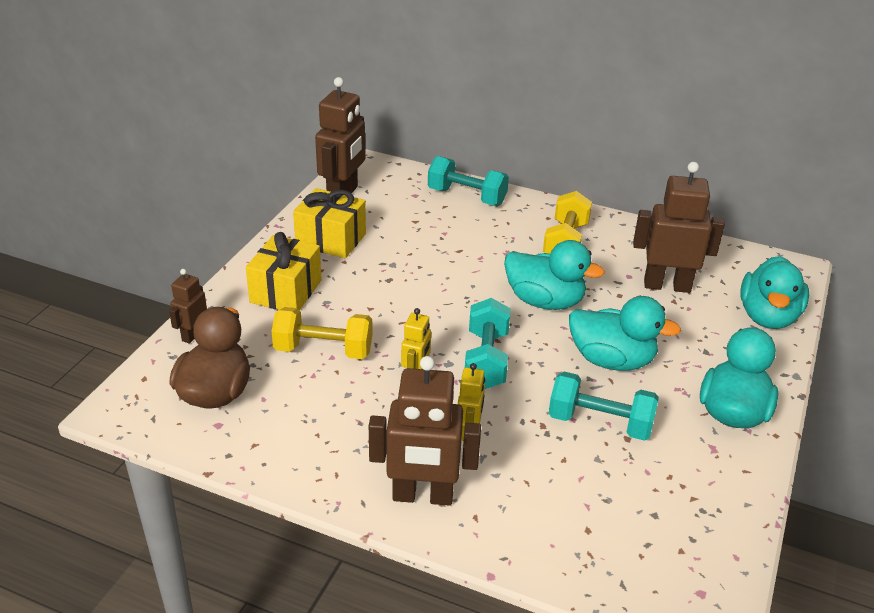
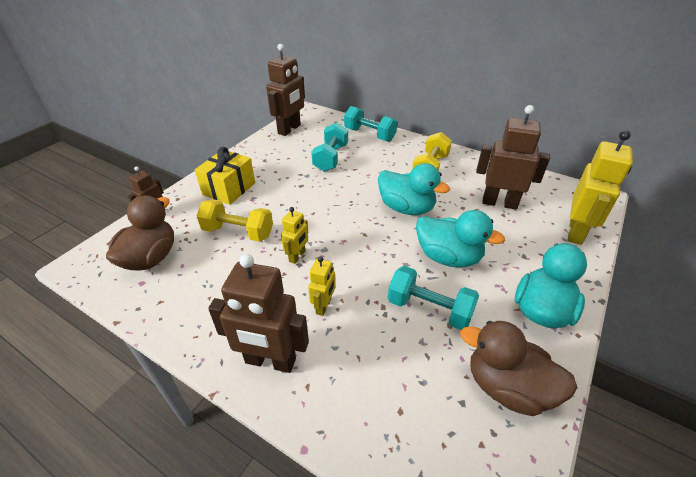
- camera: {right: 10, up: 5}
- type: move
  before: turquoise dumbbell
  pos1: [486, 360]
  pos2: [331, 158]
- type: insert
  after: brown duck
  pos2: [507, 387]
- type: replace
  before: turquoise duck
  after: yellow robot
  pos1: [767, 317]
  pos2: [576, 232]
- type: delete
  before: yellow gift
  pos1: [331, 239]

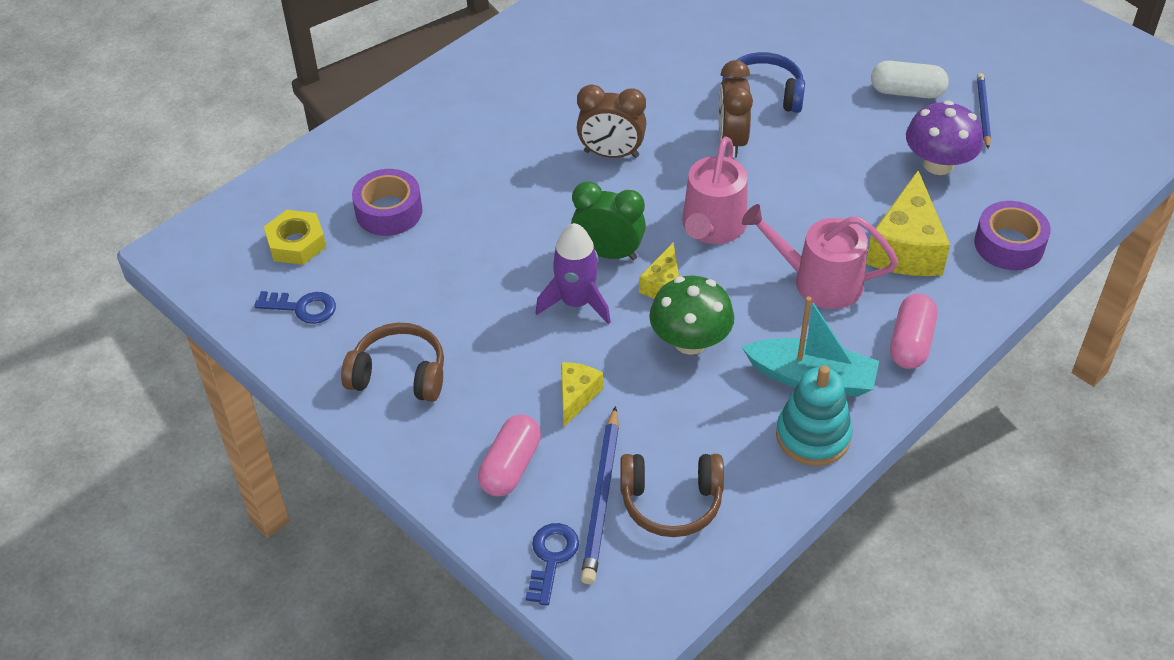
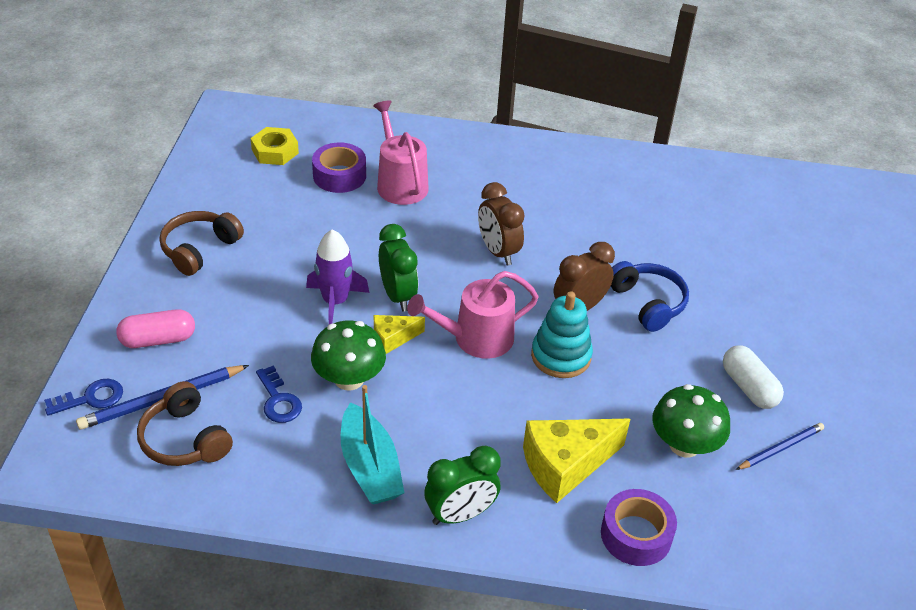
- camera: {right: 50, up: -5}
- type: rotate
  before: brown headphones
  pos1: [399, 374]
  pos2: [199, 249]
  turn: -120
- type: move
  before: blue key
  pos1: [302, 308]
  pos2: [278, 400]
- type: move
  before: pink watering can
  pos1: [819, 281]
  pos2: [400, 183]
- type: replace
  before: pink capsule
  after: green clock
  pos1: [911, 343]
  pos2: [460, 514]
- type: move
  before: turquoise stacking toy
  pos1: [813, 436]
  pos2: [561, 356]
- type: recolor
  before: purple mushroom
  after: green mushroom
  pos1: [938, 164]
  pos2: [684, 445]
- type: delete
  before: yellow cheese
  pos1: [576, 396]

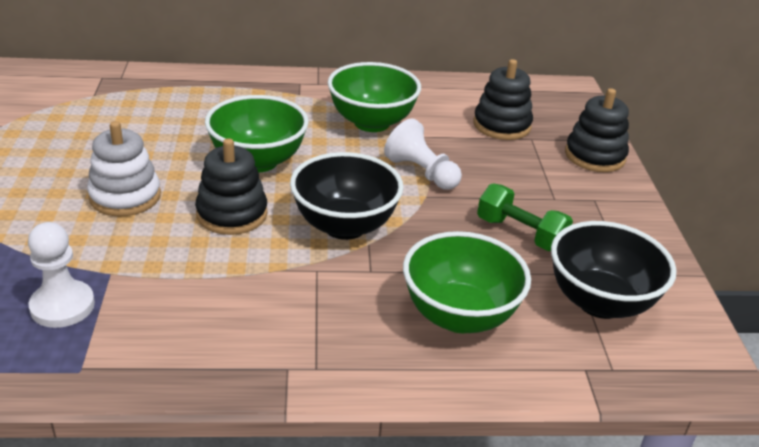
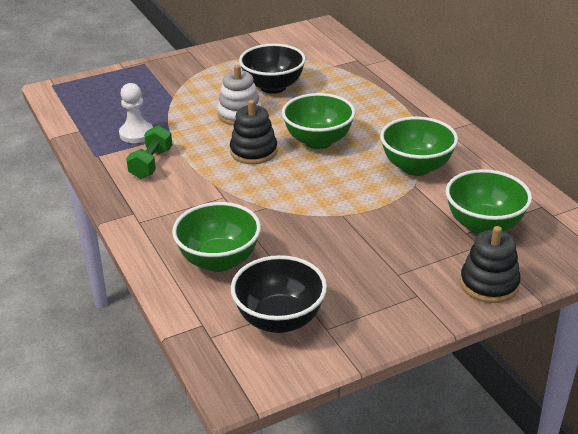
- camera: {right: 70, up: 0}
- type: move
  before: green dumbbell
  pos1: [520, 234]
  pos2: [151, 164]
- type: move
  before: black bowl
  pos1: [344, 226]
  pos2: [273, 87]
- type: replace
  before: black stacking toy
  after: green bowl
  pos1: [502, 125]
  pos2: [484, 225]
- type: delete
  before: white pawn
  pos1: [421, 172]

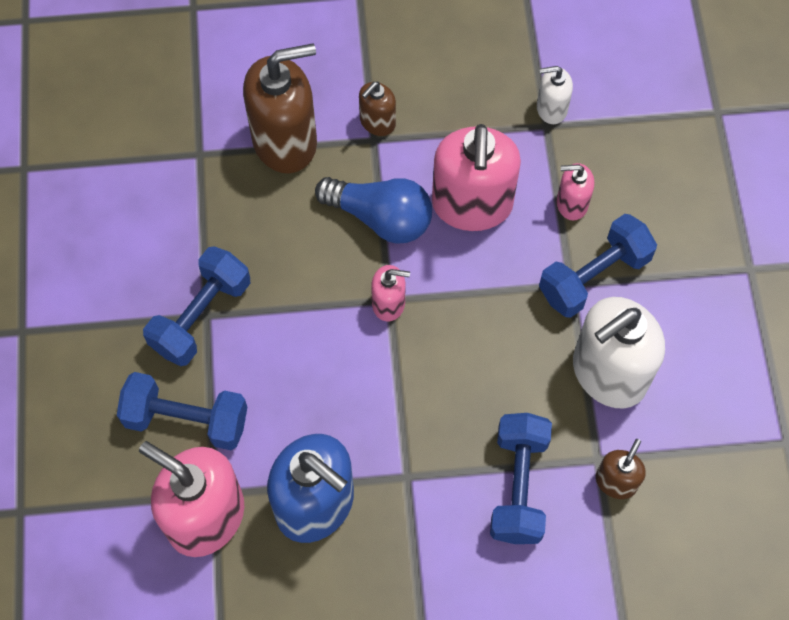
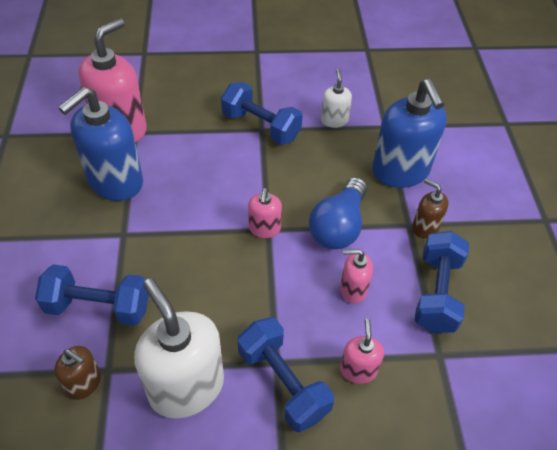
- camera: {right: 90, up: -15}
- type: move
  before: white soap dispenser
  pos1: [551, 108]
  pos2: [334, 120]
- type: resize
  before: pink soap dispenser
  pos1: [472, 205]
  pos2: [353, 289]
  scale: 0.49
- type: recolor
  before: brown soap dispenser
  after: blue soap dispenser
  pos1: [285, 141]
  pos2: [400, 171]
- type: move
  before: blue dumbbell
  pos1: [186, 419]
  pos2: [437, 293]

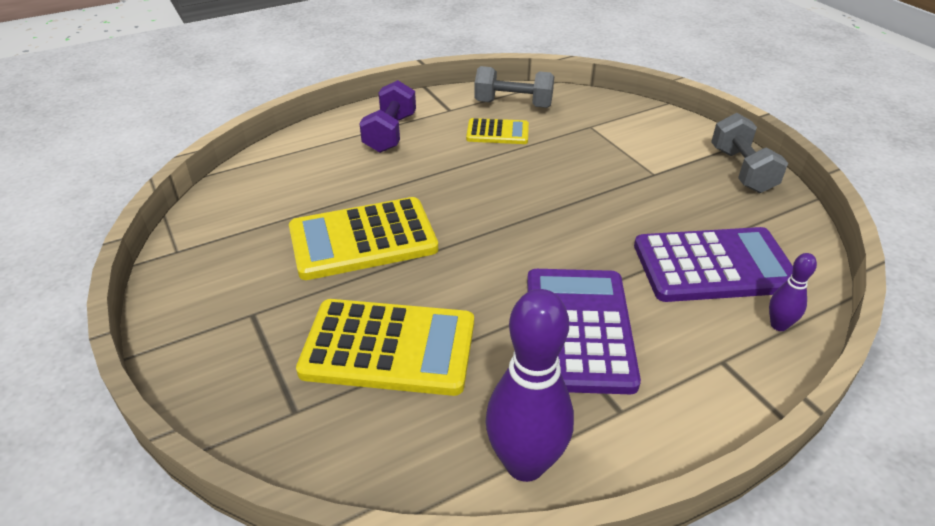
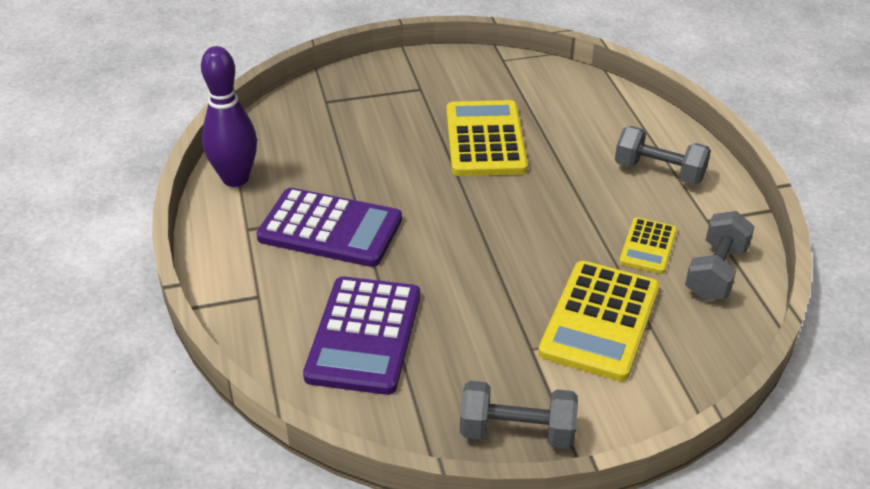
- camera: {right: 105, up: 0}
- type: move
  before: yellow calculator
  pos1: [389, 347]
  pos2: [600, 321]
- type: recolor
  before: purple dumbbell
  after: grey dumbbell
  pos1: [390, 133]
  pos2: [659, 172]
- type: delete
  before: purple bowling pin
  pos1: [778, 325]

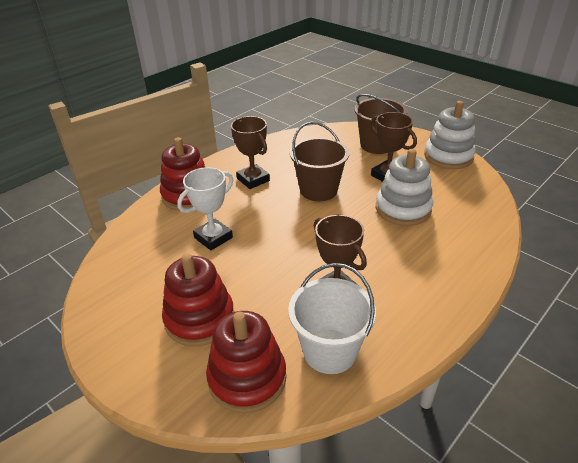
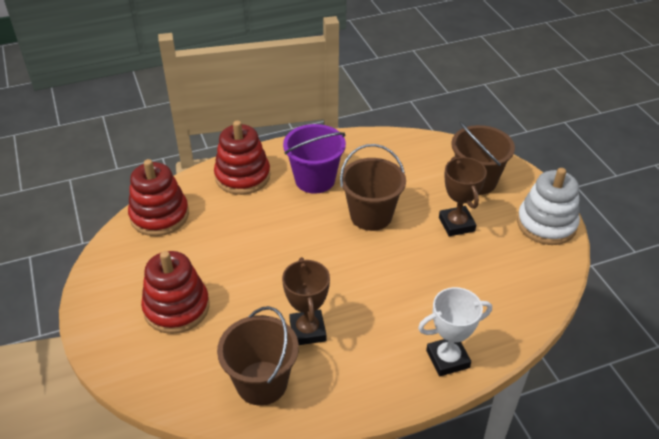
- camera: {right: 25, up: 5}
- type: move
  before: red stacking toy
  pos1: [247, 378]
  pos2: [159, 215]
- type: recolor
  before: white bucket
  after: brown bucket
  pos1: [330, 351]
  pos2: [262, 383]
- type: replace
  before: brown trophy
  after: purple bucket
  pos1: [253, 180]
  pos2: [315, 180]
- type: move
  before: white trophy
  pos1: [213, 237]
  pos2: [447, 359]
- type: delete
  before: white stacking toy
  pos1: [403, 209]

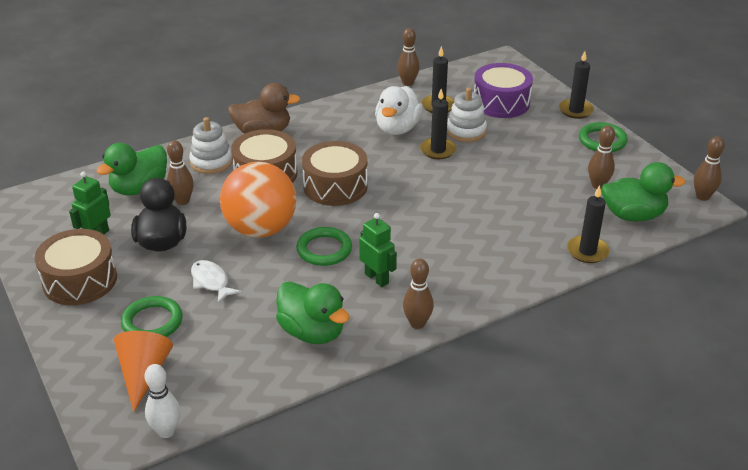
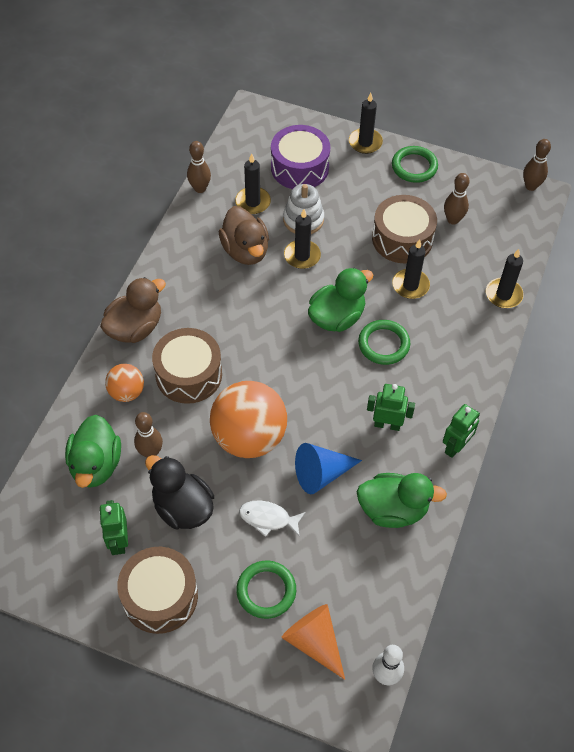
- camera: {right: -40, up: 20}
- type: replace
  before: white stacking toy
  after: orange ball
  pos1: [211, 162]
  pos2: [127, 392]
- type: recolor
  before: white duck
  after: brown duck
  pos1: [397, 129]
  pos2: [245, 251]
- type: insert
  after: blue cone
  pos2: [321, 474]
- type: move
  before: green duck
  pos1: [633, 215]
  pos2: [337, 317]
- type: move
  before: green ring
  pos1: [324, 249]
  pos2: [383, 344]
- type: move
  before: brown drum
  pos1: [335, 186]
  pos2: [402, 239]
- type: insert
  after: black candle
  pos2: [410, 285]
- type: replace
  before: brown bowling pin
  after: green robot
  pos1: [417, 323]
  pos2: [456, 447]

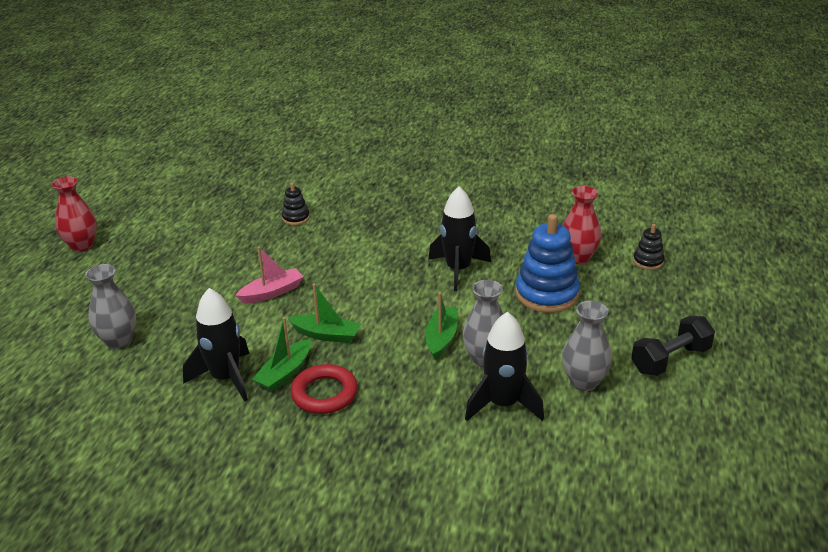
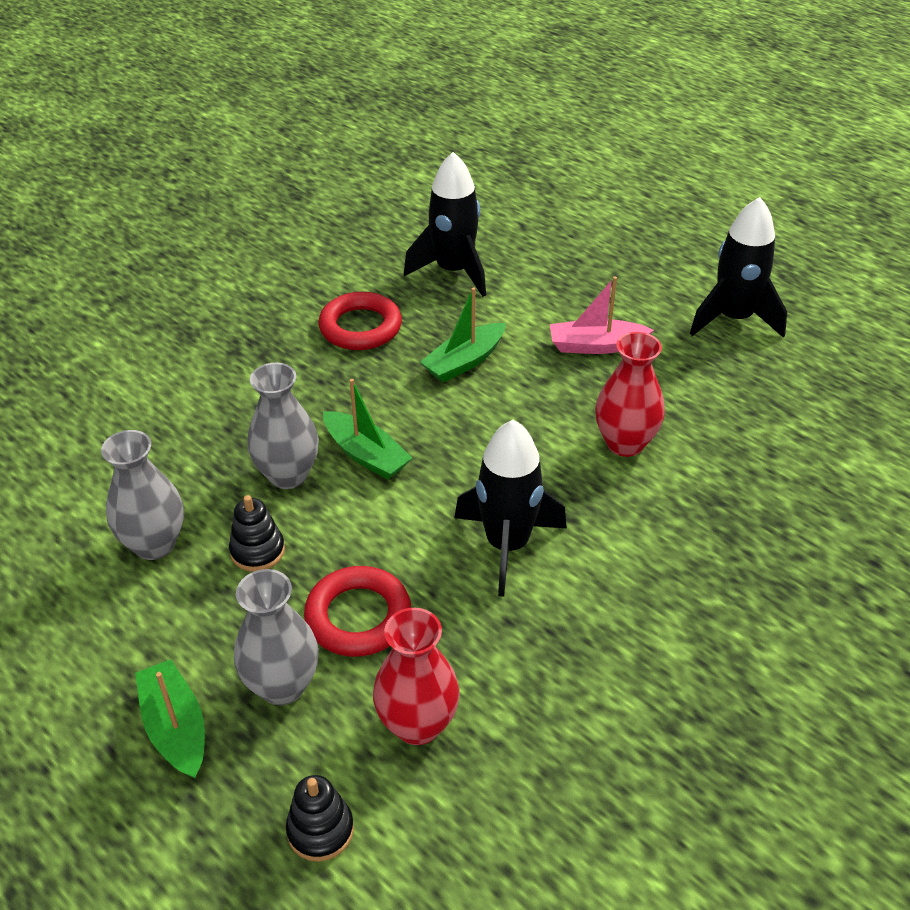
- camera: {right: 120, up: 10}
- type: move
  before: green boat
  pos1: [285, 373]
  pos2: [175, 728]
- type: move
  before: black stacking toy
  pos1: [296, 218]
  pos2: [257, 551]
- type: move
  before: grey vase
  pos1: [118, 341]
  pos2: [282, 686]
- type: replace
  before: blue stacking toy
  after: red ring
  pos1: [547, 294]
  pos2: [358, 617]
- type: rotate
  before: pink boat
  pos1: [272, 292]
  pos2: [596, 346]
  turn: 90
- type: move
  before: red vase
  pos1: [82, 245]
  pos2: [625, 443]
- type: move
  before: black rocket
  pos1: [503, 404]
  pos2: [733, 318]
- type: delete
  before: black dumbbell
  pos1: [670, 360]

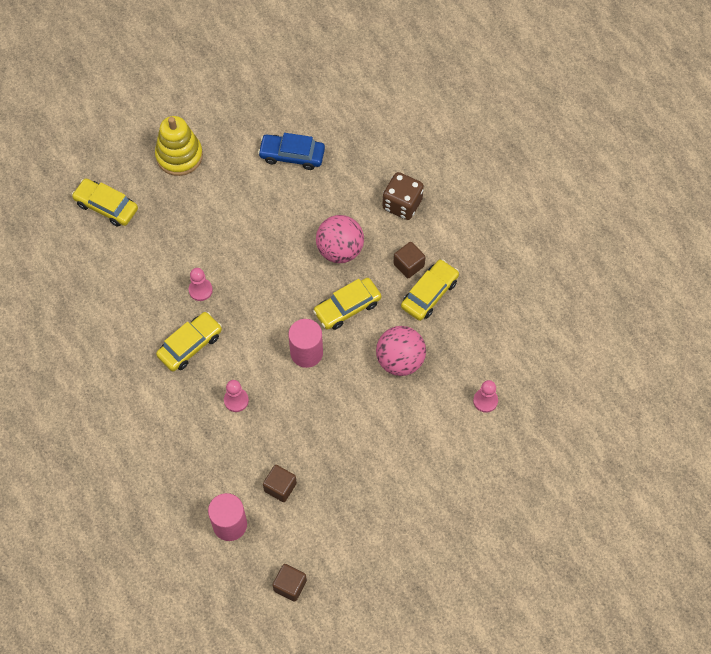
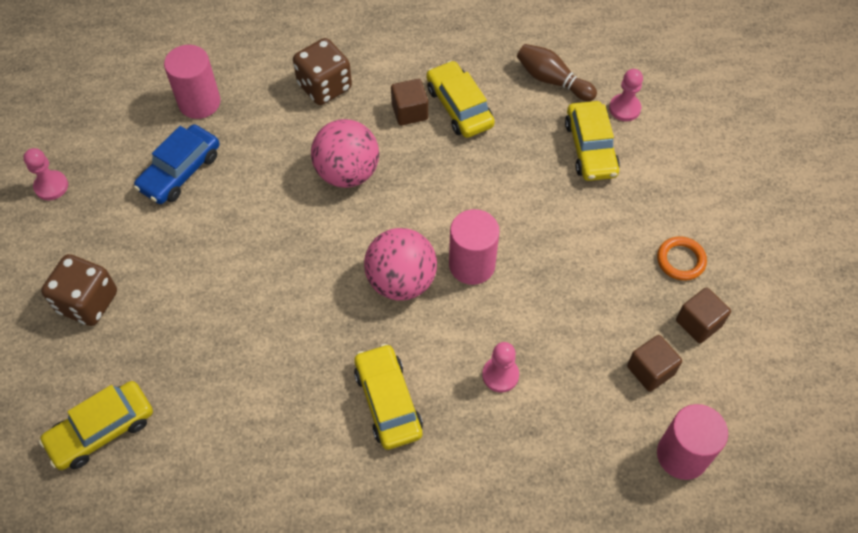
- camera: {right: -65, up: -5}
- type: move
  before: pink pawn
  pos1: [200, 290]
  pos2: [51, 186]
- type: replace
  before: yellow stacking toy
  after: brown dice
  pos1: [179, 156]
  pos2: [88, 302]
- type: insert
  after: pink cylinder
  pos2: [199, 102]
- type: move
  before: pink ball
  pos1: [400, 360]
  pos2: [401, 281]
- type: insert
  after: brown bowling pin
  pos2: [552, 80]
- type: move
  before: yellow car
  pos1: [347, 307]
  pos2: [590, 148]
- type: insert
  after: orange ring
  pos2: [680, 260]
- type: move
  before: brown cube
  pos1: [290, 585]
  pos2: [698, 323]

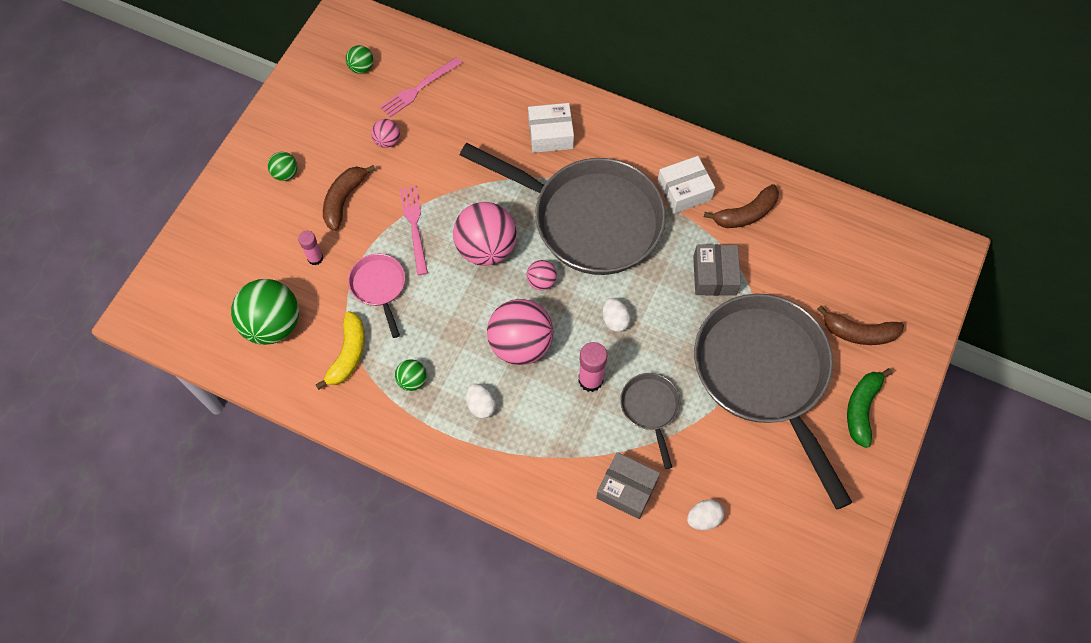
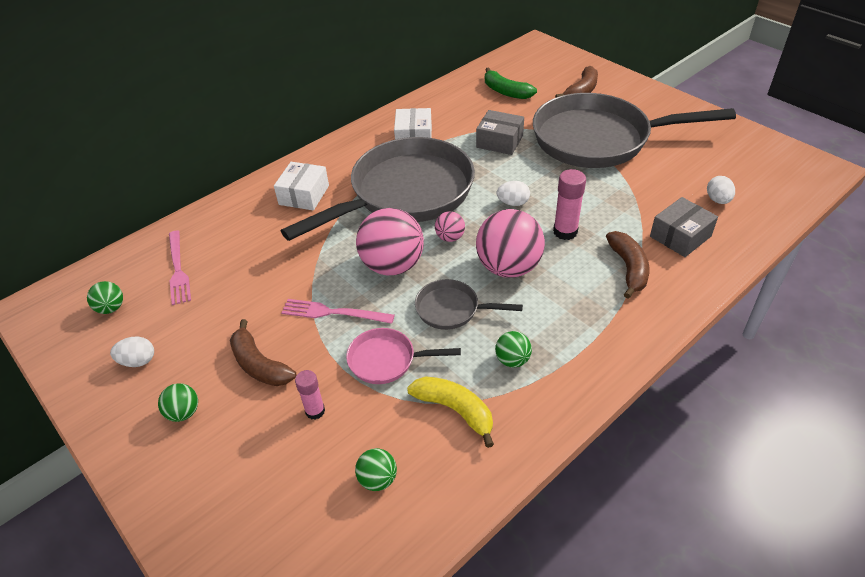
- camera: {right: -65, up: -20}
- type: move
  before: white egg
  pos1: [481, 405]
  pos2: [138, 361]
- type: resize
  before: green ball
  pos1: [273, 324]
  pos2: [378, 479]
  scale: 0.48
- type: move
  before: grey pan
  pos1: [650, 409]
  pos2: [452, 309]
- type: move
  before: green banana
  pos1: [861, 409]
  pos2: [506, 92]
- type: move
  before: brown banana
  pos1: [746, 214]
  pos2: [628, 268]
- type: delete
  before: pink ball
  pos1: [387, 141]

